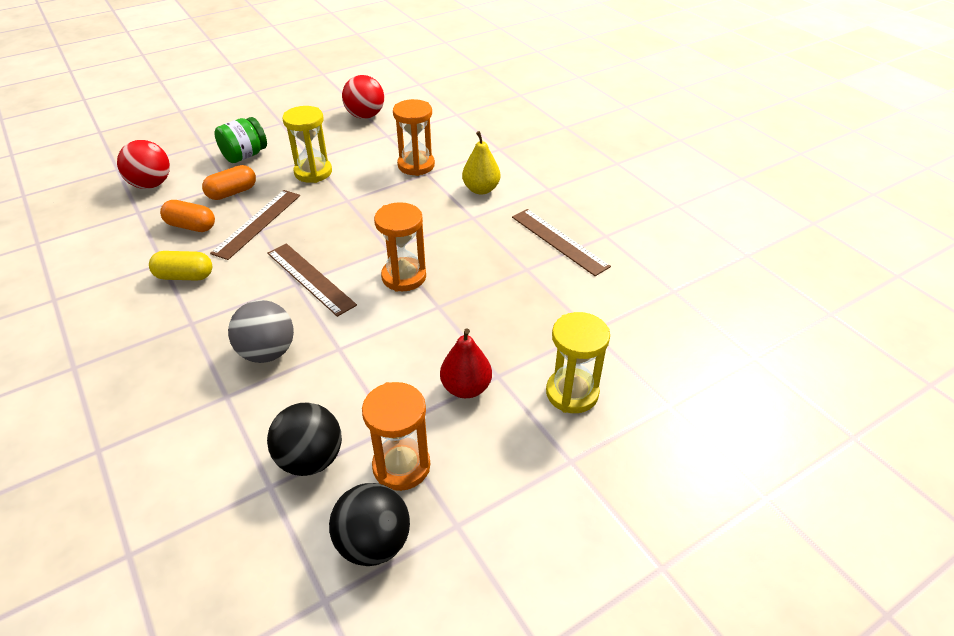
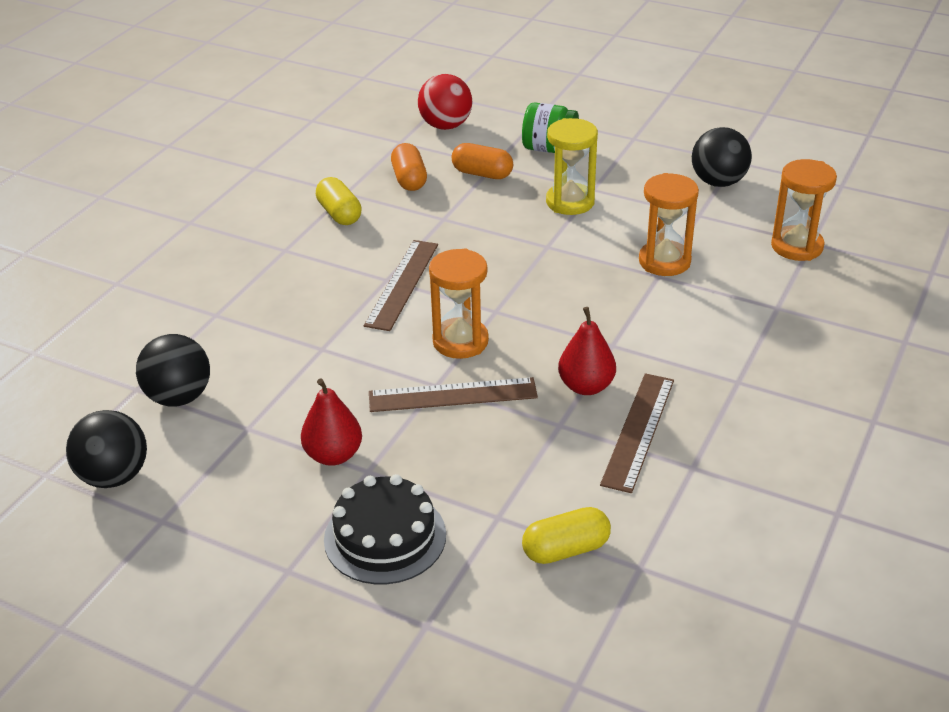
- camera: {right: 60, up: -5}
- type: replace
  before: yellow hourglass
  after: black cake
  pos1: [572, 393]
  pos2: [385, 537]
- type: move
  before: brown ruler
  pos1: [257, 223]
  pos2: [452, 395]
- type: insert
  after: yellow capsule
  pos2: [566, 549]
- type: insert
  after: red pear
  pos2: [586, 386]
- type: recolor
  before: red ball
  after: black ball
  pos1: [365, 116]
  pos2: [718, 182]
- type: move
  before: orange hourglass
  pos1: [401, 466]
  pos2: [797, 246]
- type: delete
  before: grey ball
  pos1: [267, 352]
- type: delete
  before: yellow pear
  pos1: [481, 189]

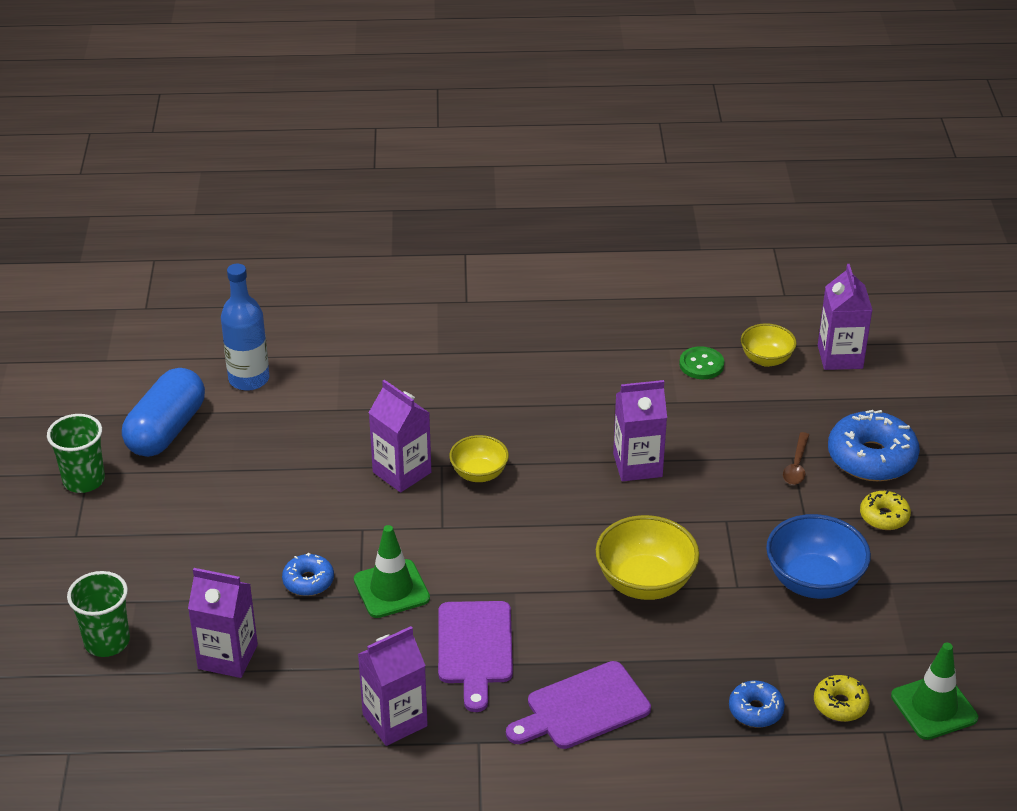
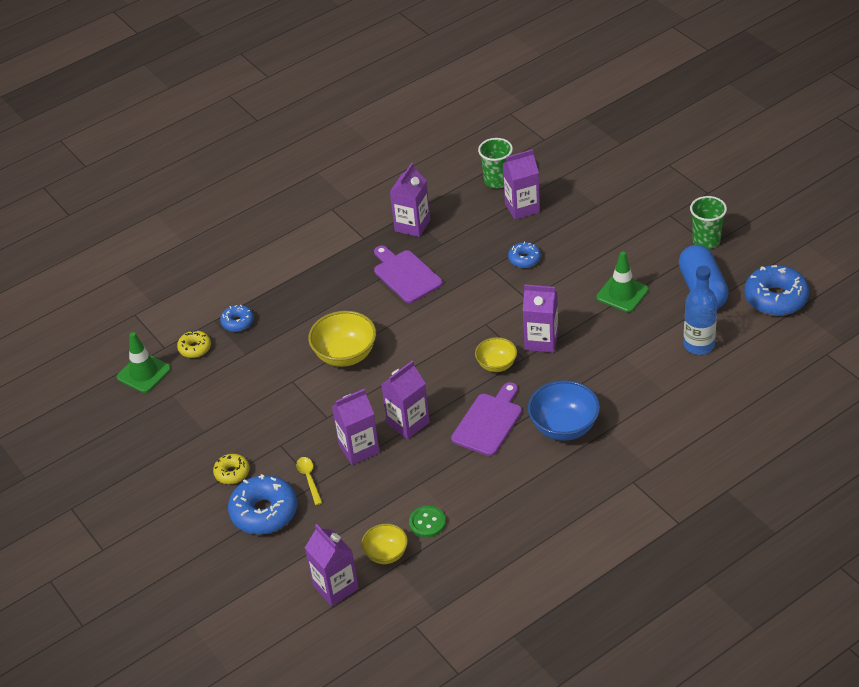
- camera: {right: 150, up: 5}
- type: recolor
  before: brown spoon
  after: yellow spoon
  pos1: [796, 465]
  pos2: [309, 479]
- type: insert
  after: purple carton
  pos2: [359, 449]
- type: move
  before: purple cutting board
  pos1: [582, 708]
  pos2: [489, 422]
- type: move
  before: green cup
  pos1: [107, 642]
  pos2: [497, 181]
- type: move
  before: blue bowl
  pos1: [813, 581]
  pos2: [564, 427]
- type: move
  before: green traffic cone
  pos1: [391, 589]
  pos2: [622, 293]
- type: insert
  after: blue donut
  pos2: [775, 298]

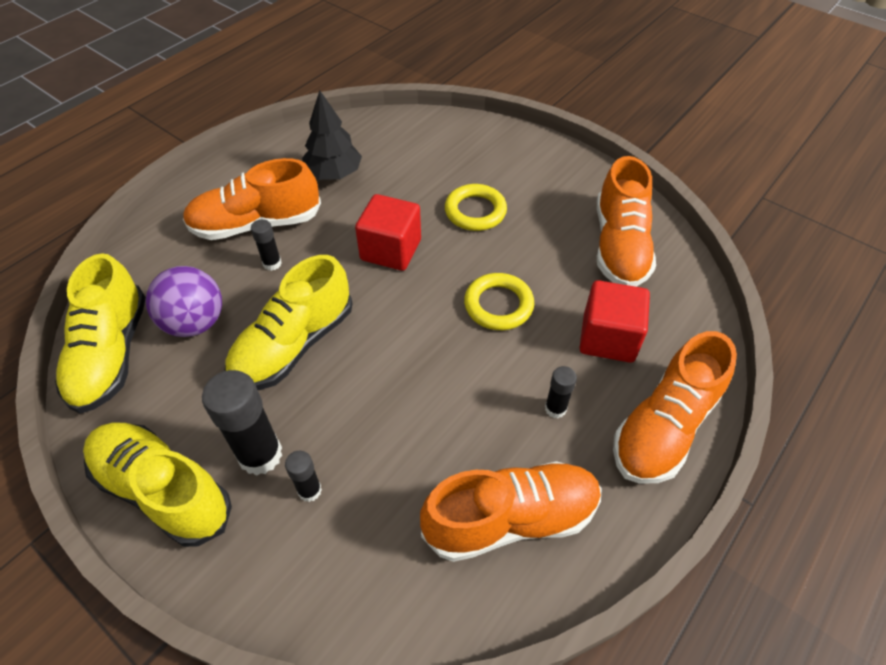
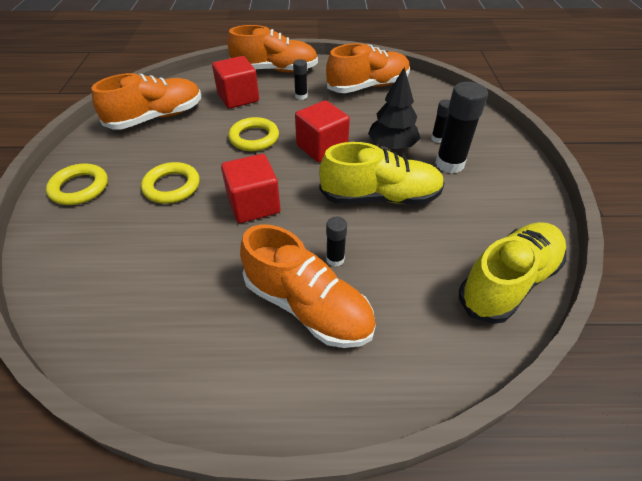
- camera: {right: -130, up: -5}
- type: insert
  after: yellow ring
  pos2: [80, 188]
- type: insert
  after: red cube
  pos2: [322, 147]
- type: rotate
  before: orange shoe
  pos1: [511, 519]
  pos2: [368, 86]
  turn: 120
- type: move
  before: black tree
  pos1: [334, 174]
  pos2: [392, 146]
- type: delete
  before: yellow shoe
  pos1: [163, 490]
- type: delete
  before: purple ball
  pos1: [195, 323]

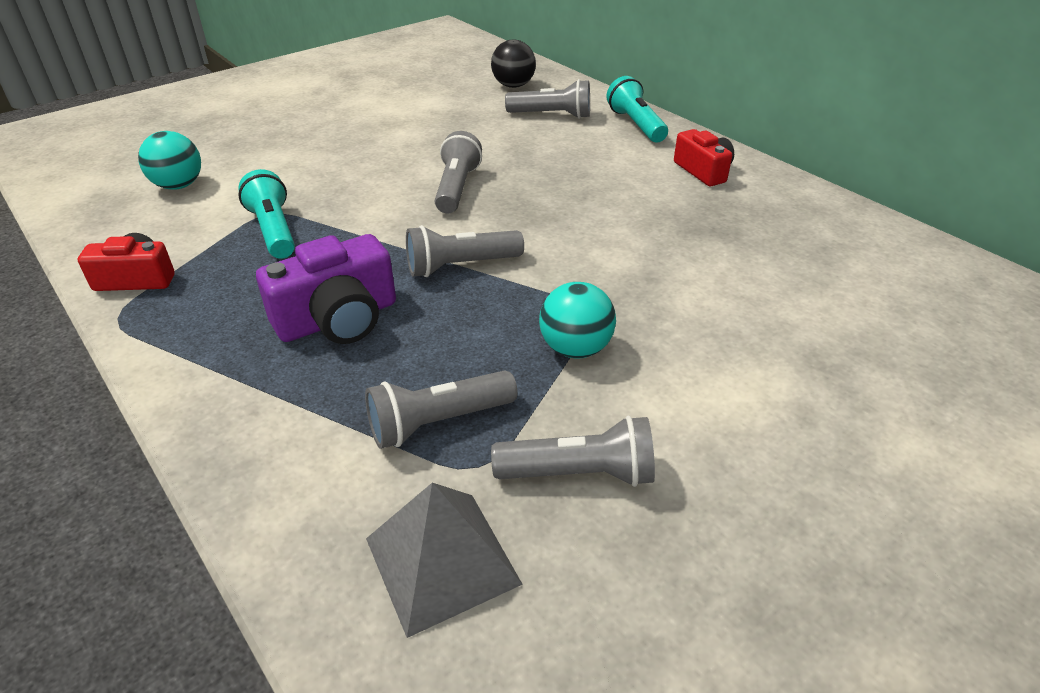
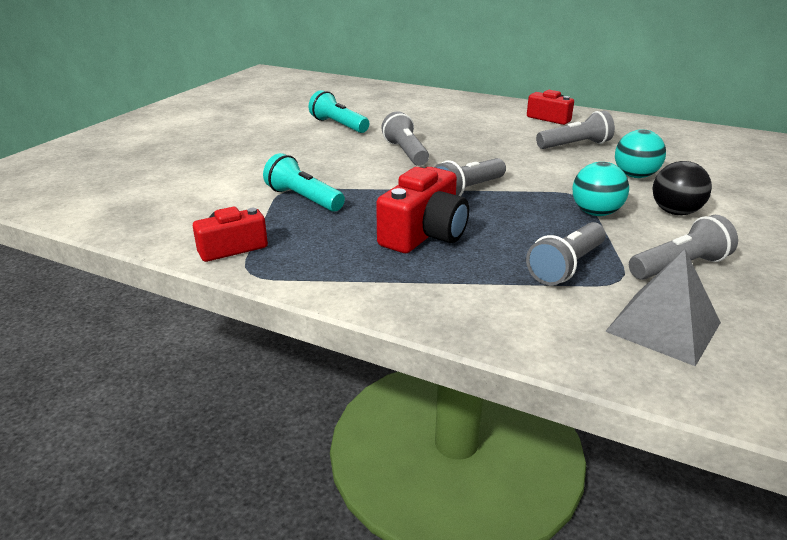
- camera: {right: -25, up: -10}
- type: move
  before: turquoise flashlight
  pos1: [636, 125]
  pos2: [338, 125]
- type: recolor
  before: purple camera
  after: red camera
  pos1: [338, 319]
  pos2: [424, 234]
- type: move
  before: grey flashlight
  pos1: [552, 115]
  pos2: [575, 145]
- type: move
  before: turquoise ball
  pos1: [179, 185]
  pos2: [635, 176]
- type: move
  before: black ball
  pos1: [513, 86]
  pos2: [675, 212]

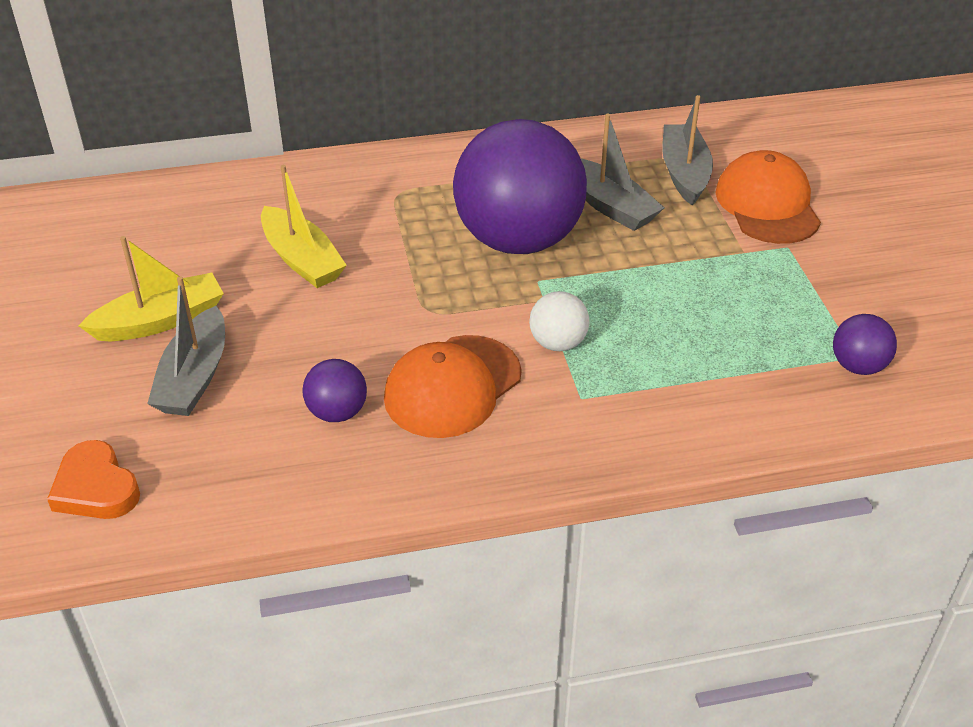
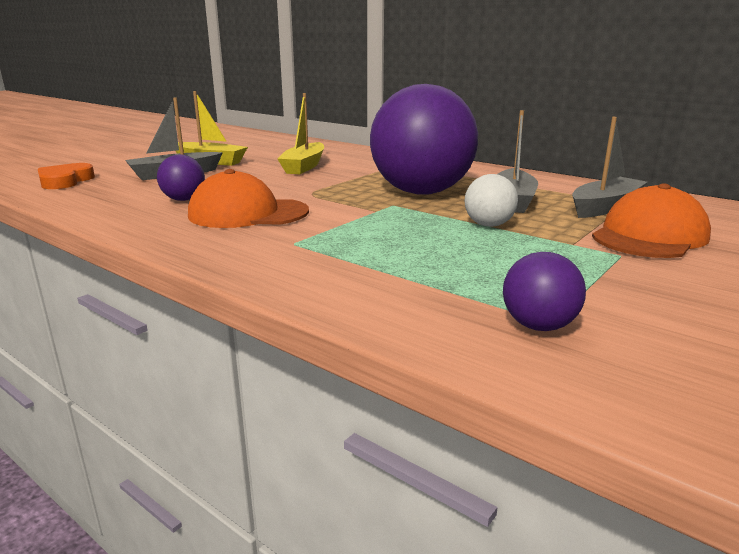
- camera: {right: 50, up: -20}
- type: move
  before: white ball
  pos1: [558, 343]
  pos2: [488, 225]

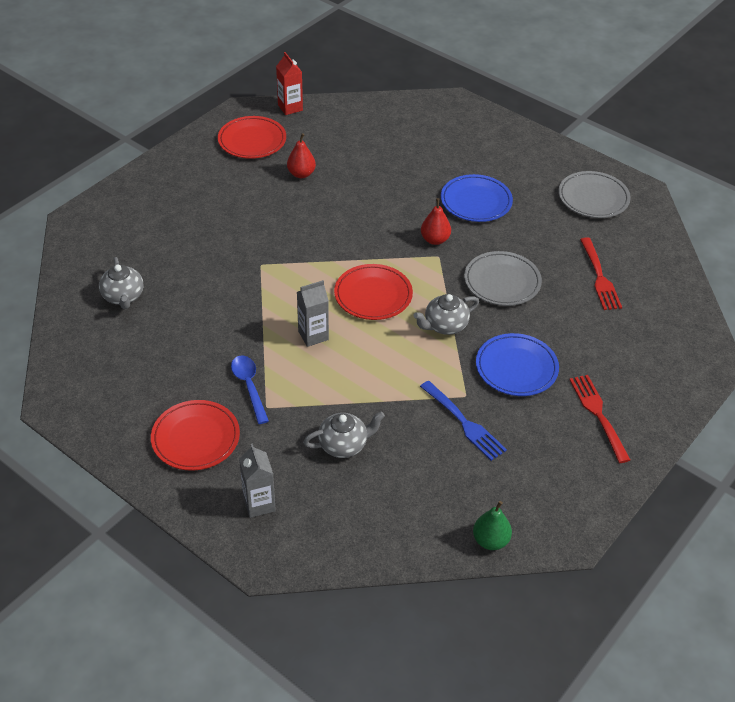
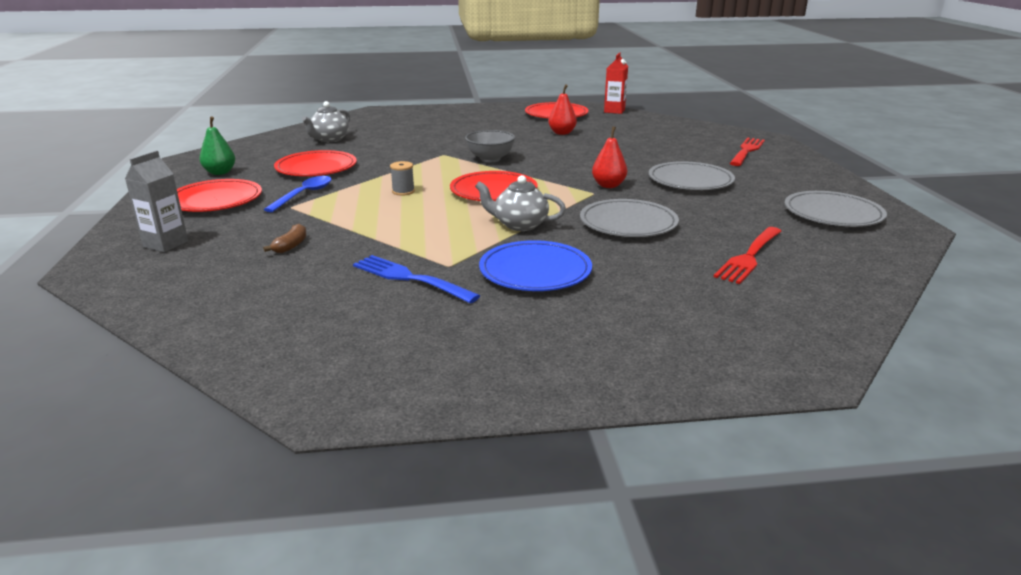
- camera: {right: 45, up: -20}
- type: move
  before: green pear
  pos1: [490, 540]
  pos2: [220, 172]
- type: replace
  before: grey teapot
  after: brown banana
  pos1: [344, 445]
  pos2: [291, 245]
- type: insert
  after: red plate
  pos2: [316, 168]
- type: rotate
  before: blue fork
  pos1: [463, 422]
  pos2: [411, 278]
  turn: 120
- type: replace
  before: grey carton
  after: grey spool
  pos1: [313, 335]
  pos2: [403, 191]
- type: insert
  after: grey bowl
  pos2: [490, 159]
- type: recolor
  before: blue plate
  after: grey plate
  pos1: [476, 201]
  pos2: [690, 181]
- type: move
  before: red fork
  pos1: [599, 415]
  pos2: [747, 151]

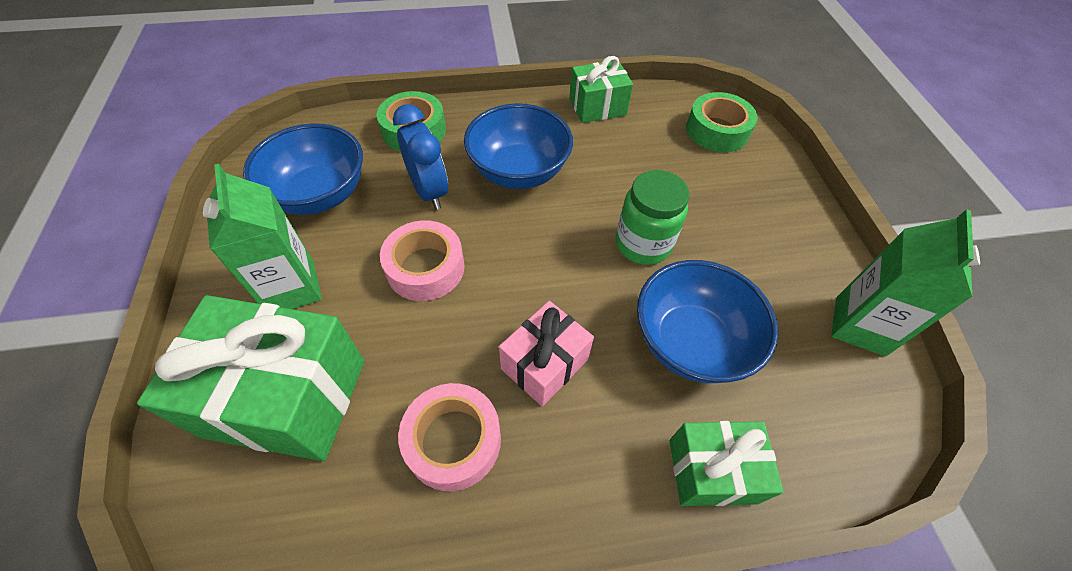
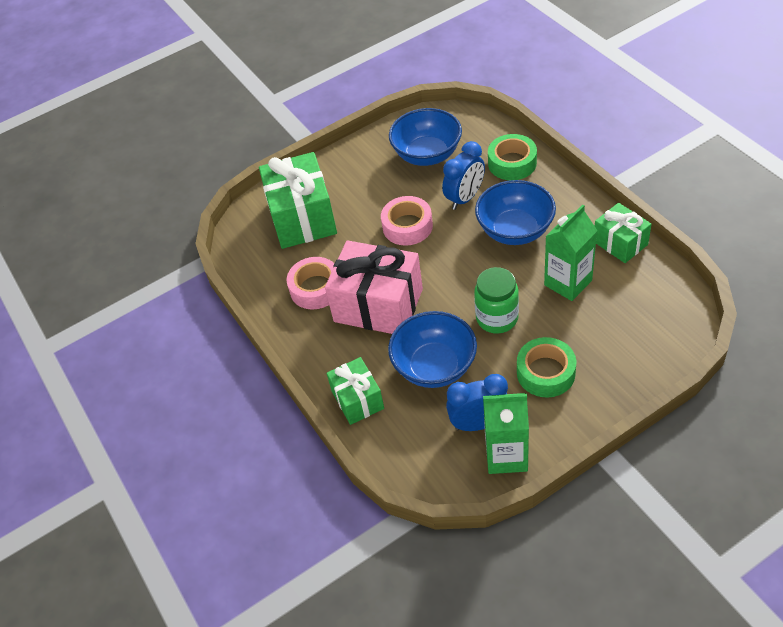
- camera: {right: 75, up: -5}
- type: resize
  before: pink gift
  pos1: [544, 364]
  pos2: [378, 305]
  scale: 1.75
- type: insert
  after: blue clock
  pos2: [479, 423]
- type: move
  before: green tape
  pos1: [717, 130]
  pos2: [546, 372]
- type: move
  before: green carton
  pos1: [292, 288]
  pos2: [568, 282]

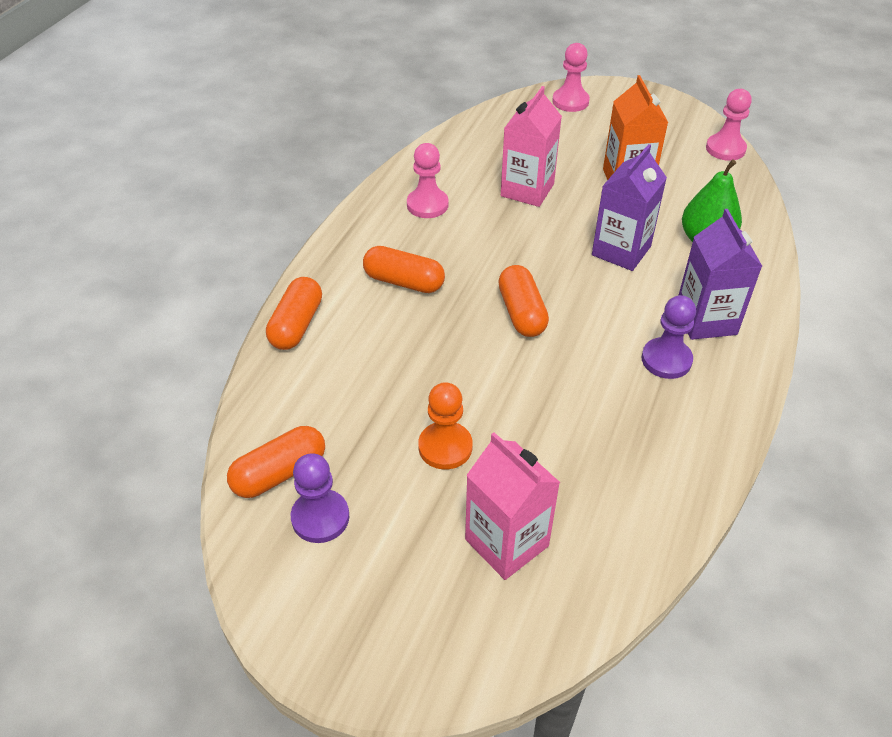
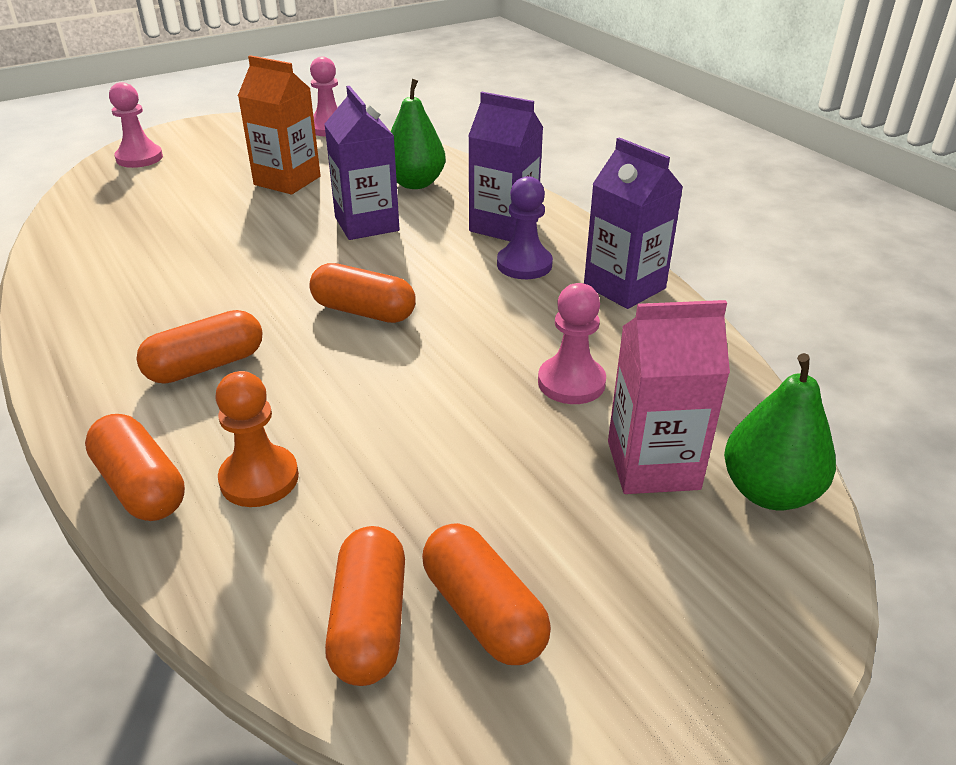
- camera: {right: -55, up: -10}
- type: move
  before: orange pawn
  pos1: [445, 447]
  pos2: [259, 478]
- type: replace
  before: purple pawn
  after: orange capsule
  pos1: [320, 517]
  pos2: [483, 612]
- type: move
  before: pink pawn
  pos1: [427, 205]
  pos2: [571, 382]
- type: insert
  after: purple carton
  pos2: [624, 287]
- type: insert
  after: green pear
  pos2: [769, 492]
- type: delete
  before: pink carton
  pos1: [527, 190]

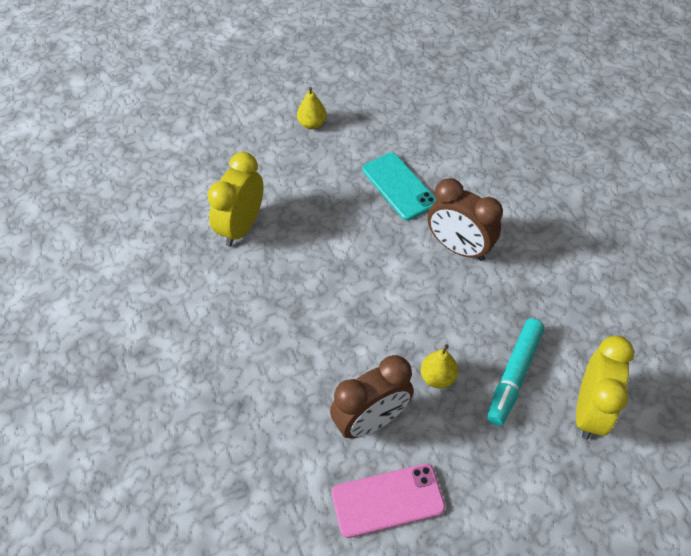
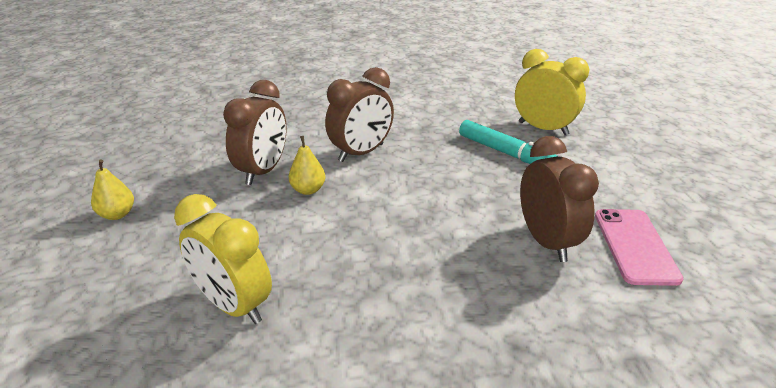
- camera: {right: -75, up: -20}
- type: replace
  before: turquoise phone
  after: brown clock
  pos1: [399, 186]
  pos2: [263, 171]
- type: move
  before: yellow pear
  pos1: [437, 377]
  pos2: [308, 190]

